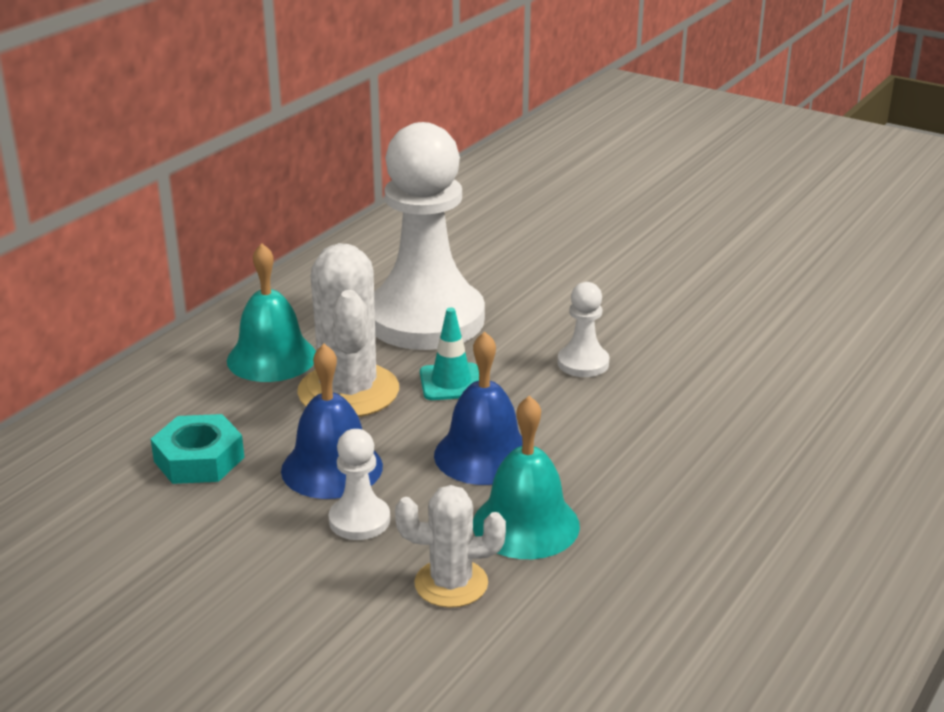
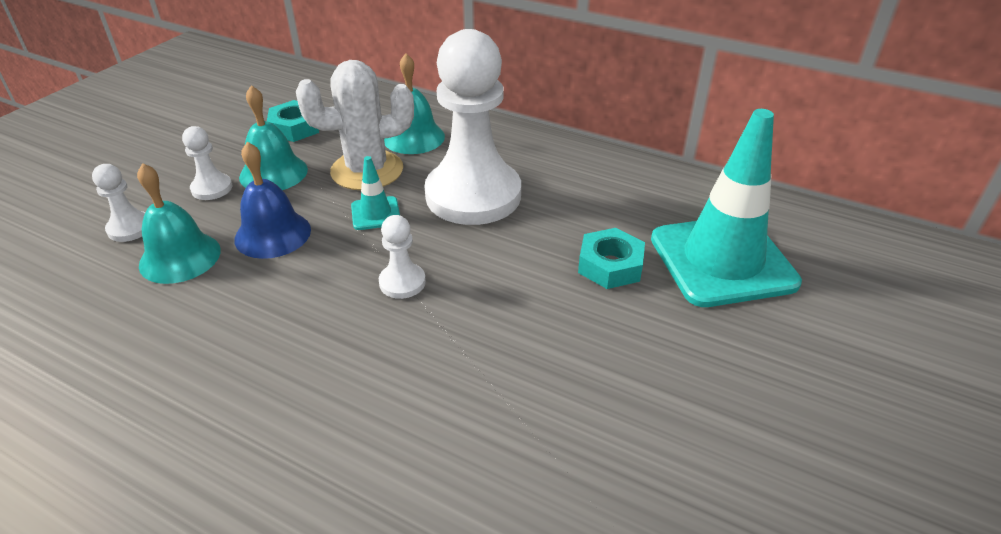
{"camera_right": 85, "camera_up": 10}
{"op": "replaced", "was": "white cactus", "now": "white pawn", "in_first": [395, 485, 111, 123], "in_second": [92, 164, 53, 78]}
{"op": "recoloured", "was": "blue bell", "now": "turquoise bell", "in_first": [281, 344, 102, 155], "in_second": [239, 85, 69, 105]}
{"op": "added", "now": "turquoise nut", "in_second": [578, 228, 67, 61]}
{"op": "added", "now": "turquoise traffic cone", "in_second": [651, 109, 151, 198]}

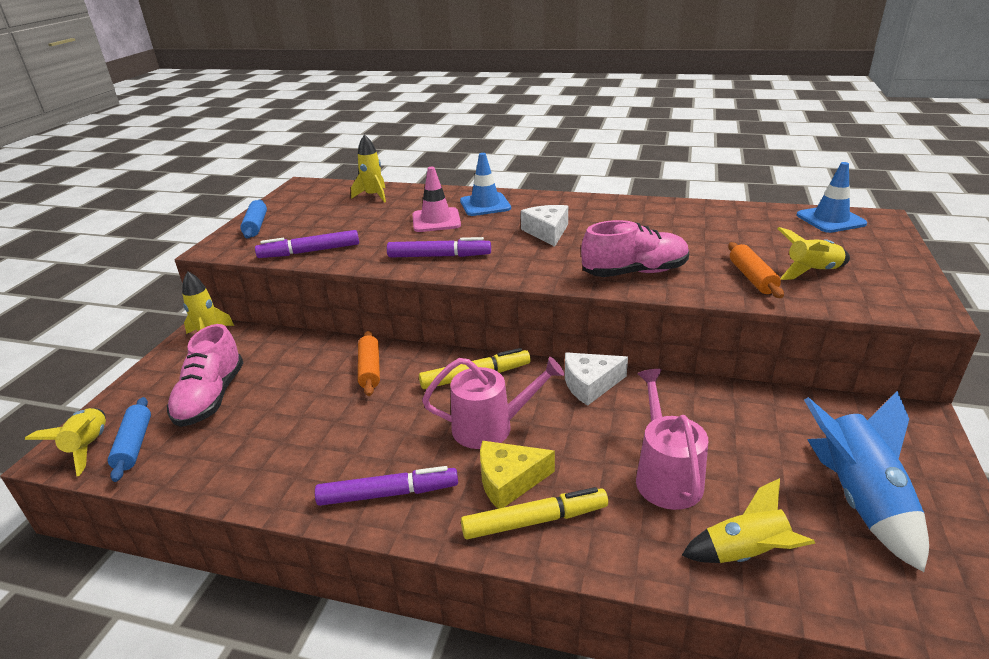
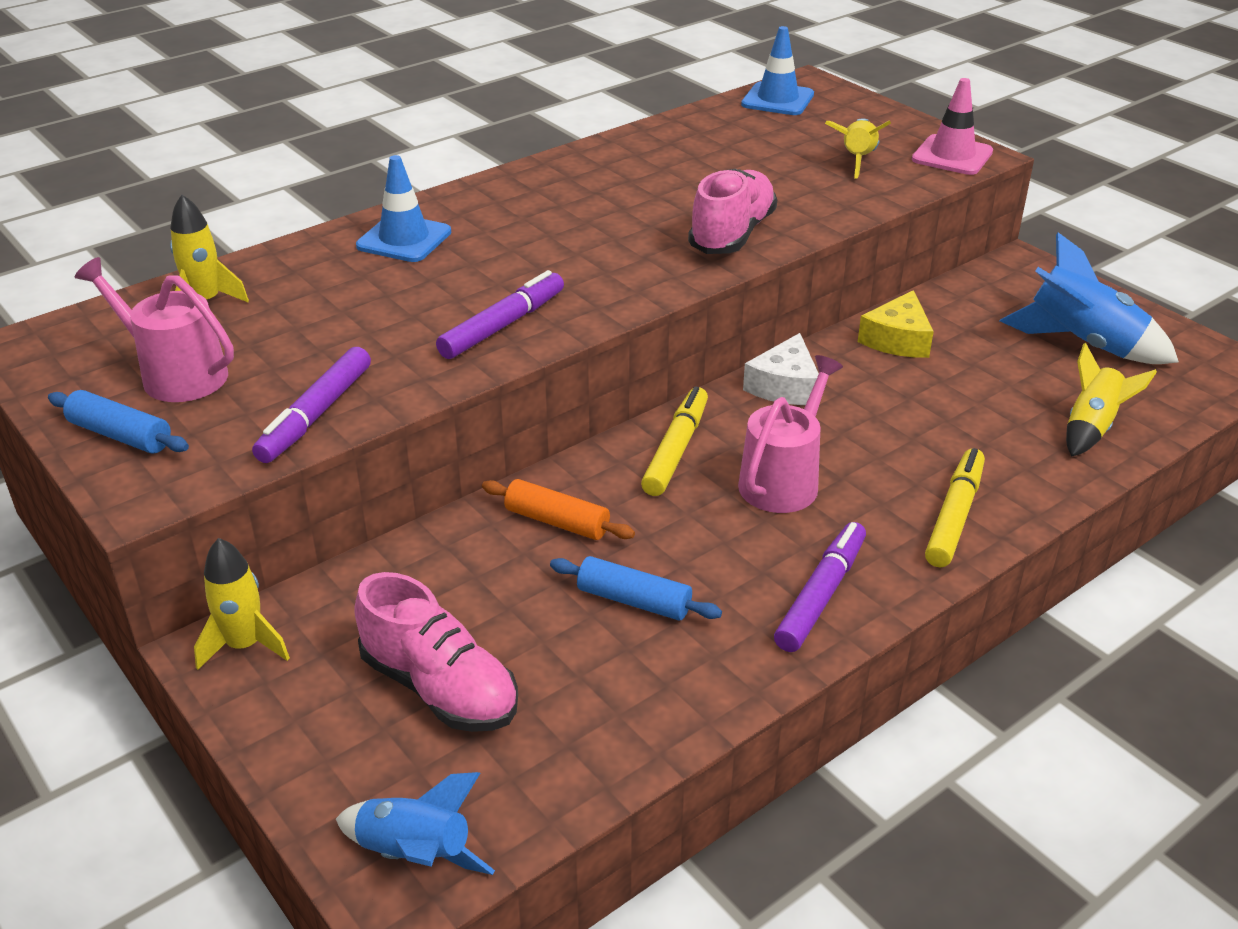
{"camera_right": -55, "camera_up": 5}
{"op": "moved", "was": "pink watering can", "in_first": [636, 369, 72, 141], "in_second": [75, 257, 159, 145]}
{"op": "recoloured", "was": "yellow rocket", "now": "blue rocket", "in_first": [25, 408, 81, 68], "in_second": [336, 772, 159, 103]}
{"op": "moved", "was": "blue rolling pin", "in_first": [108, 397, 43, 85], "in_second": [550, 556, 172, 64]}
{"op": "moved", "was": "yellow cheese", "in_first": [480, 441, 75, 68], "in_second": [858, 290, 76, 68]}
{"op": "moved", "was": "pink traffic cone", "in_first": [412, 167, 49, 65], "in_second": [912, 78, 81, 97]}
{"op": "removed", "was": "white cheese", "in_first": [521, 205, 47, 42]}
{"op": "removed", "was": "orange rolling pin", "in_first": [728, 242, 56, 56]}

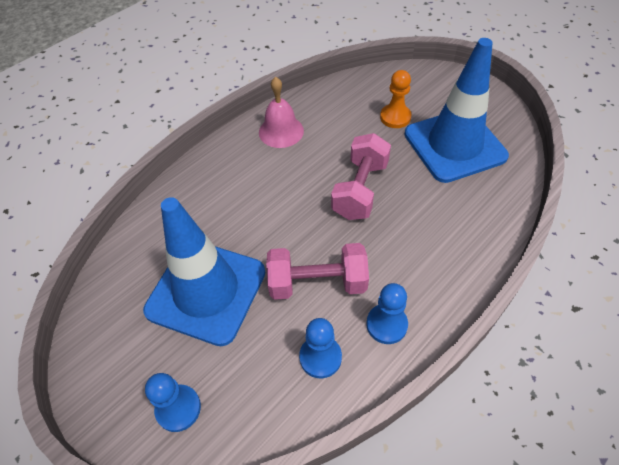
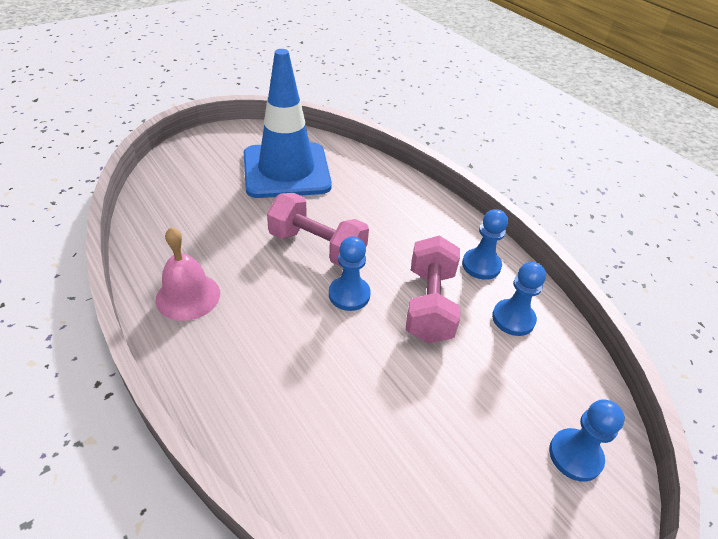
{"camera_right": -85, "camera_up": -10}
{"op": "added", "now": "blue pawn", "in_second": [329, 236, 42, 75]}
{"op": "removed", "was": "blue traffic cone", "in_first": [143, 197, 123, 149]}
{"op": "removed", "was": "orange pawn", "in_first": [380, 70, 32, 58]}

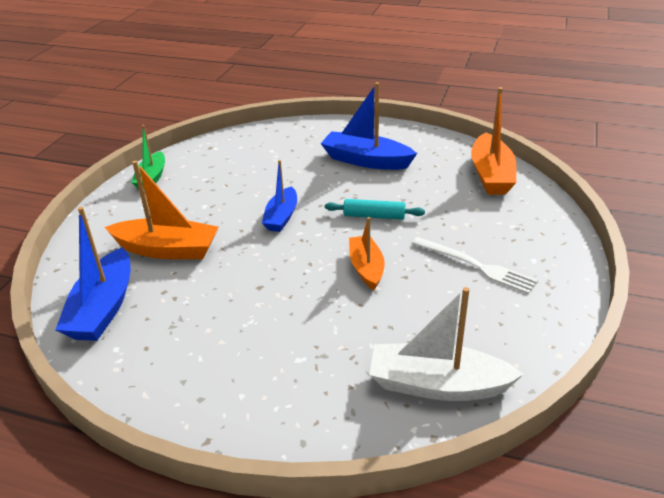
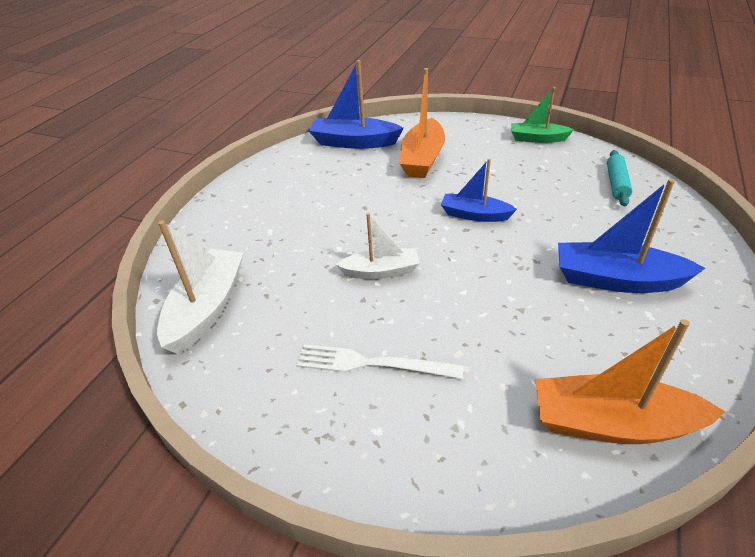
{"camera_right": 95, "camera_up": 5}
{"op": "turned", "was": "white fork", "in_first": [412, 237, 126, 57], "in_second": [296, 344, 168, 35], "clockwise": 60}
{"op": "recoloured", "was": "orange boat", "now": "white boat", "in_first": [349, 217, 36, 73], "in_second": [336, 213, 84, 66]}
{"op": "turned", "was": "blue boat", "in_first": [321, 82, 96, 88], "in_second": [558, 179, 147, 114], "clockwise": -105}
{"op": "moved", "was": "turquoise rolling pin", "in_first": [325, 199, 100, 21], "in_second": [607, 150, 25, 57]}

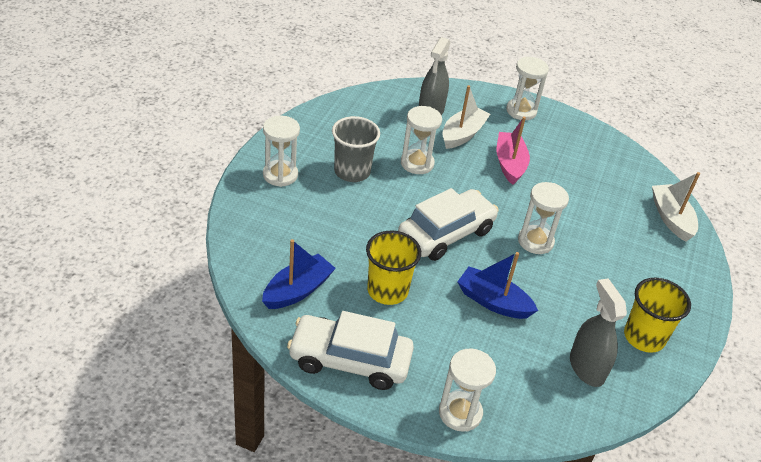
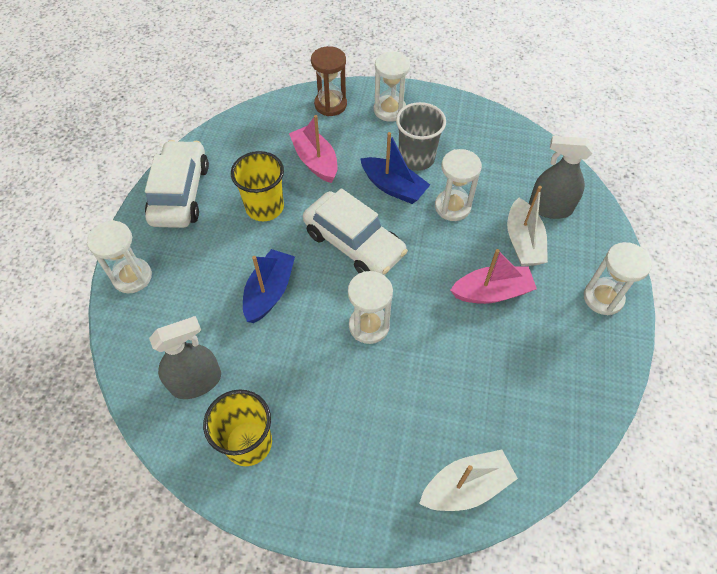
{"camera_right": 85, "camera_up": 15}
{"op": "added", "now": "pink boat", "in_second": [289, 115, 49, 68]}
{"op": "added", "now": "brown hourglass", "in_second": [311, 46, 36, 70]}
{"op": "moved", "was": "blue boat", "in_first": [262, 239, 74, 70], "in_second": [360, 132, 70, 72]}
{"op": "turned", "was": "white boat", "in_first": [442, 85, 48, 64], "in_second": [507, 186, 41, 80], "clockwise": 60}

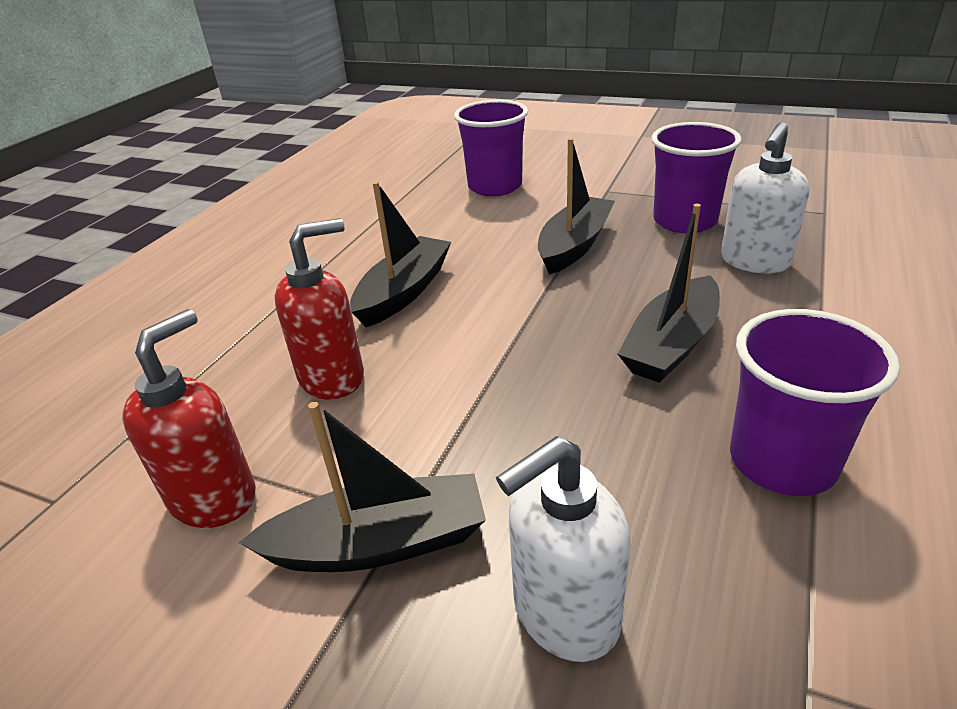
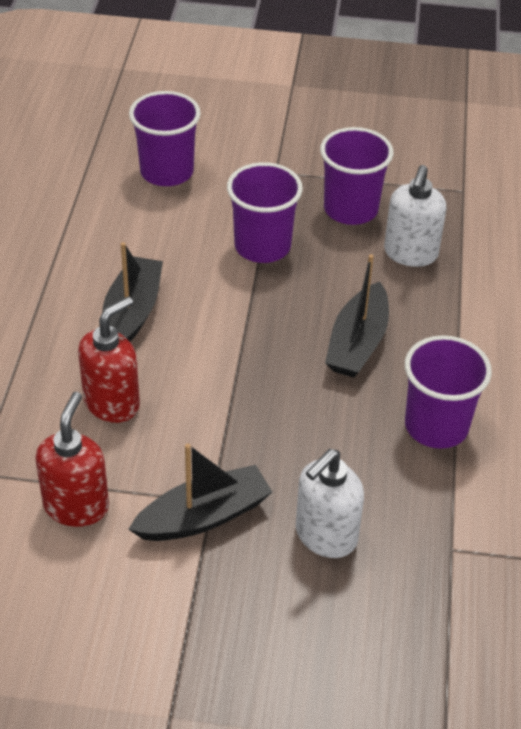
{"camera_right": -20, "camera_up": 10}
{"op": "replaced", "was": "black boat", "now": "purple cup", "in_first": [538, 138, 77, 137], "in_second": [227, 162, 76, 101]}

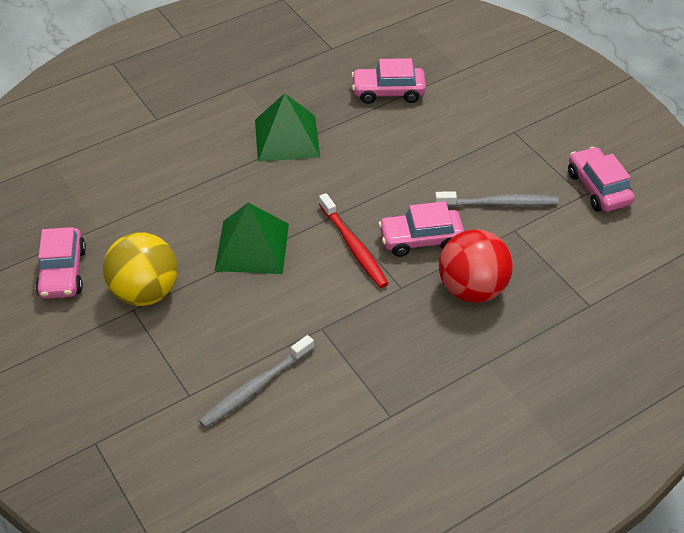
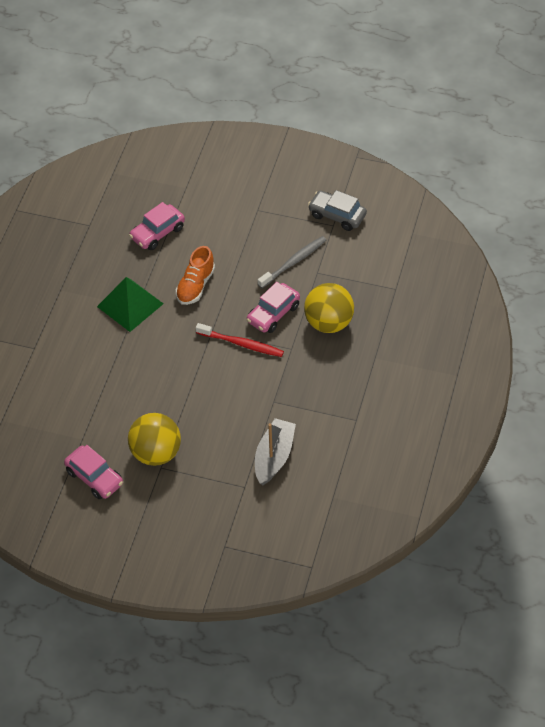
{"camera_right": -40, "camera_up": 5}
{"op": "added", "now": "orange shoe", "in_second": [176, 246, 39, 59]}
{"op": "replaced", "was": "grey toothbrush", "now": "grey boat", "in_first": [199, 335, 115, 93], "in_second": [255, 418, 41, 67]}
{"op": "recoloured", "was": "red ball", "now": "yellow ball", "in_first": [439, 229, 74, 74], "in_second": [304, 283, 50, 50]}
{"op": "recoloured", "was": "pink car", "now": "grey car", "in_first": [568, 146, 67, 66], "in_second": [308, 190, 59, 41]}
{"op": "removed", "was": "green pyramid", "in_first": [215, 203, 74, 71]}

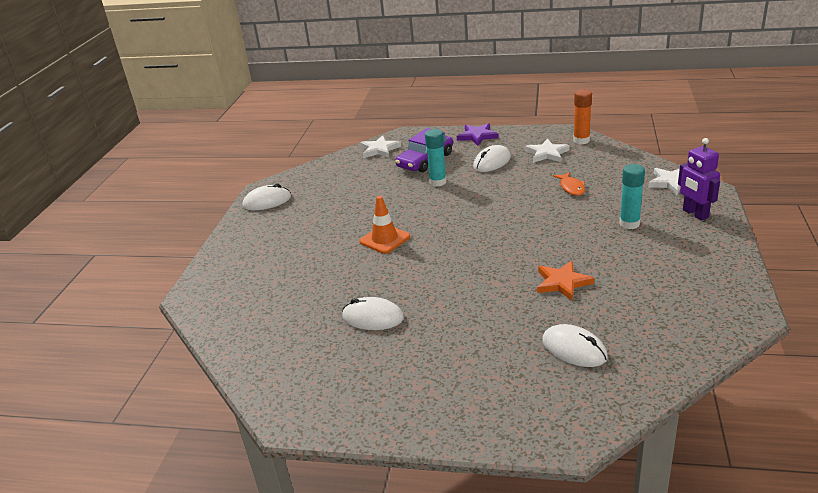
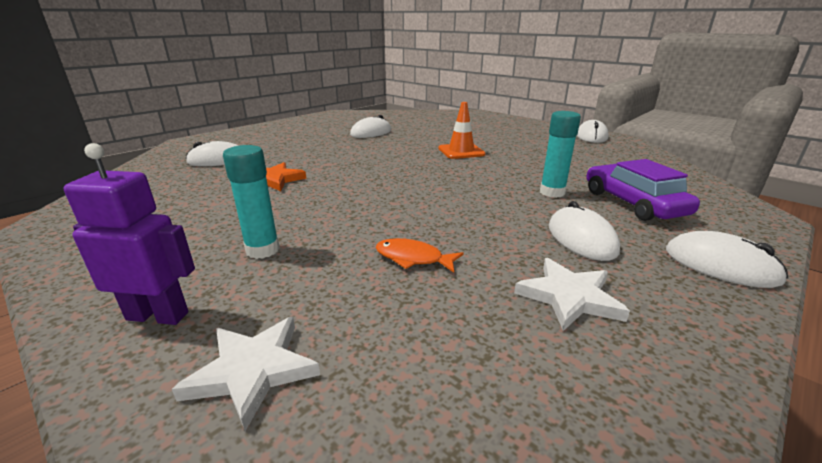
{"camera_right": 120, "camera_up": -5}
{"op": "replaced", "was": "purple star", "now": "white mouse", "in_first": [457, 123, 42, 23], "in_second": [666, 231, 122, 57]}
{"op": "removed", "was": "white star", "in_first": [361, 135, 40, 23]}
{"op": "removed", "was": "orange glue stick", "in_first": [573, 89, 19, 55]}

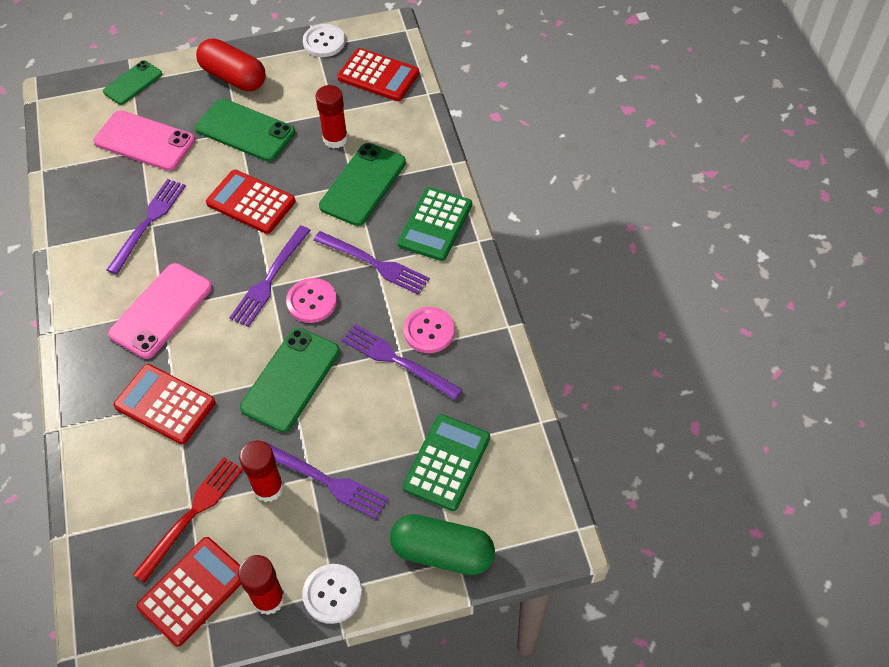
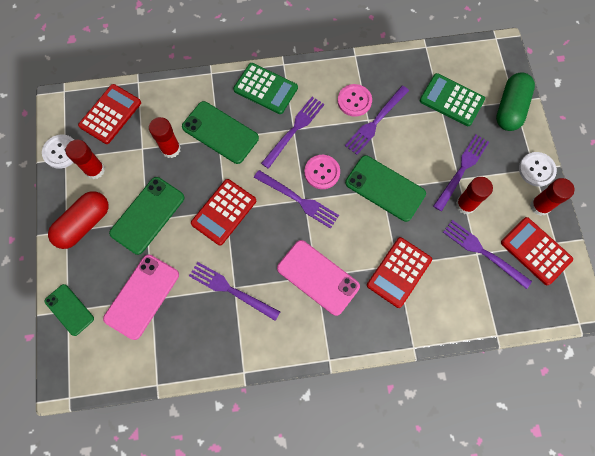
{"camera_right": -85, "camera_up": 15}
{"op": "added", "now": "red glue stick", "in_second": [65, 140, 40, 39]}
{"op": "recoloured", "was": "red fork", "now": "purple fork", "in_first": [133, 457, 110, 126], "in_second": [443, 220, 89, 69]}

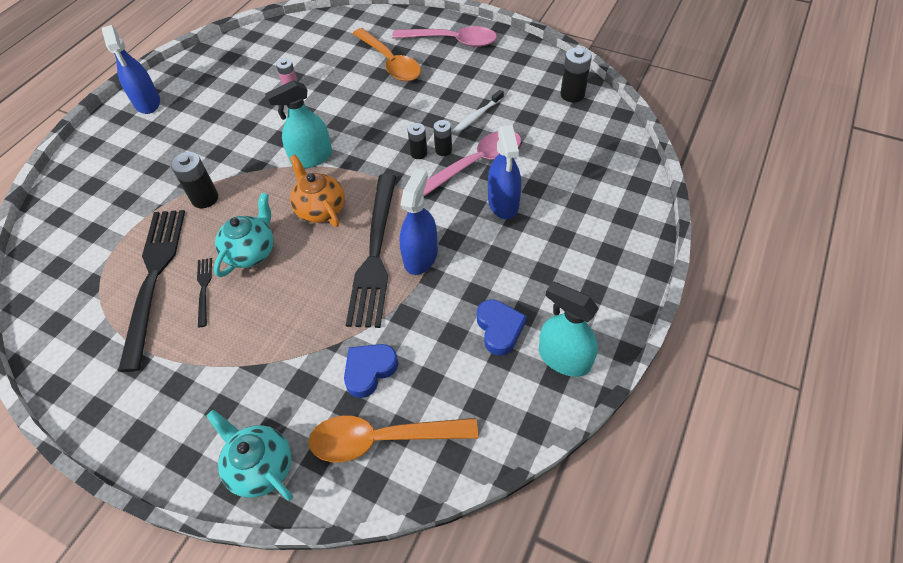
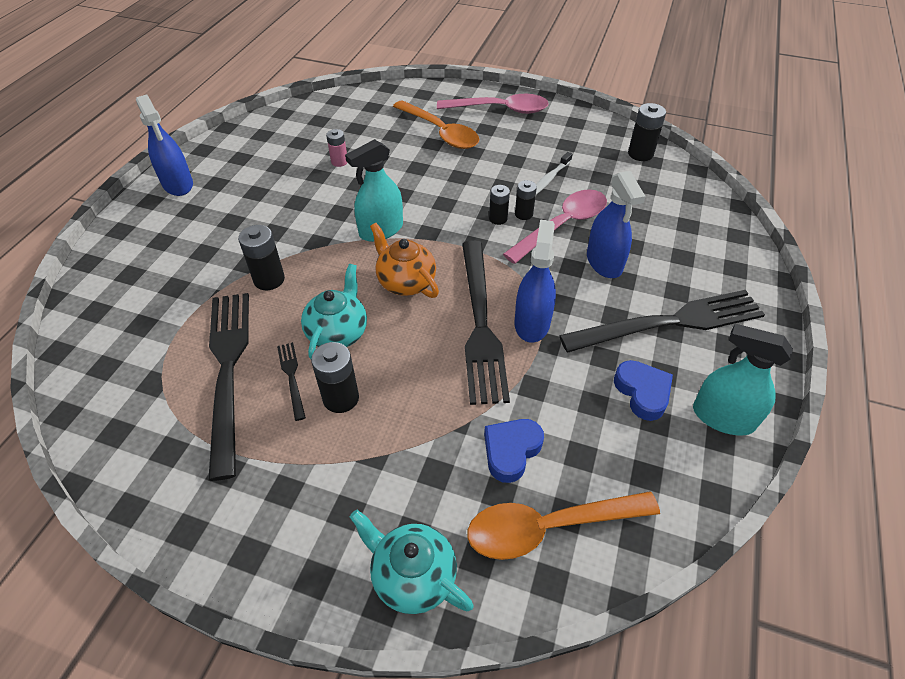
{"camera_right": -10, "camera_up": -5}
{"op": "added", "now": "black battery", "in_second": [311, 342, 48, 71]}
{"op": "added", "now": "black fork", "in_second": [559, 290, 206, 63]}

